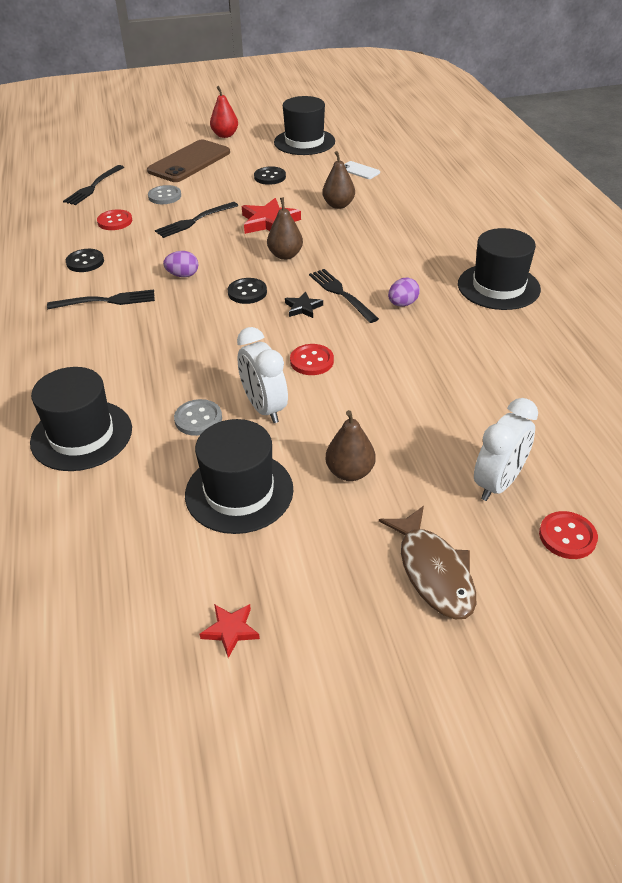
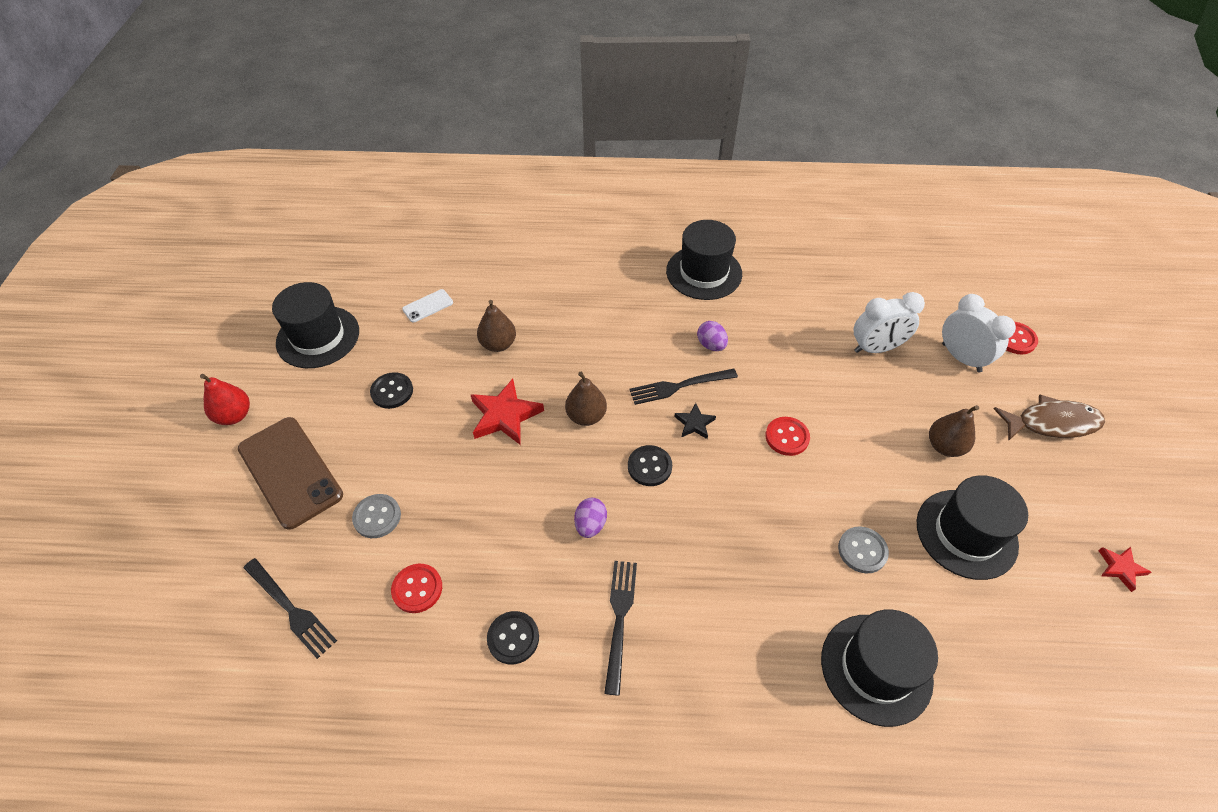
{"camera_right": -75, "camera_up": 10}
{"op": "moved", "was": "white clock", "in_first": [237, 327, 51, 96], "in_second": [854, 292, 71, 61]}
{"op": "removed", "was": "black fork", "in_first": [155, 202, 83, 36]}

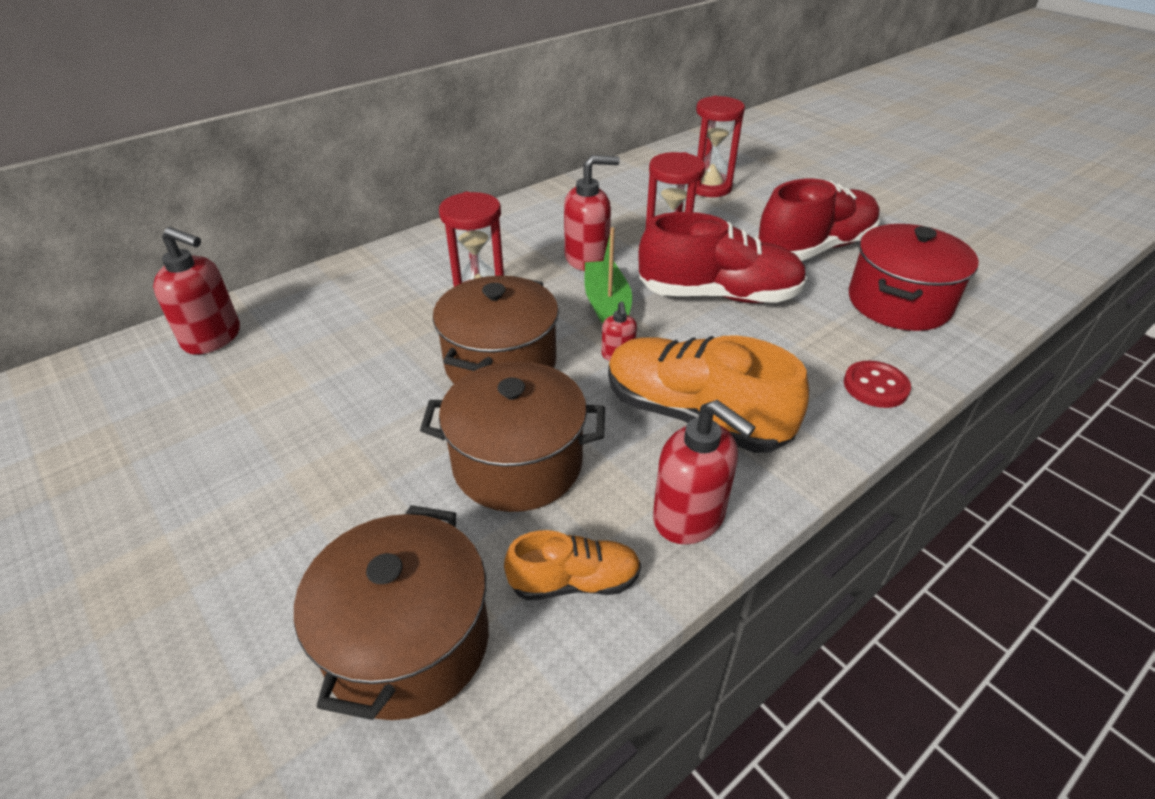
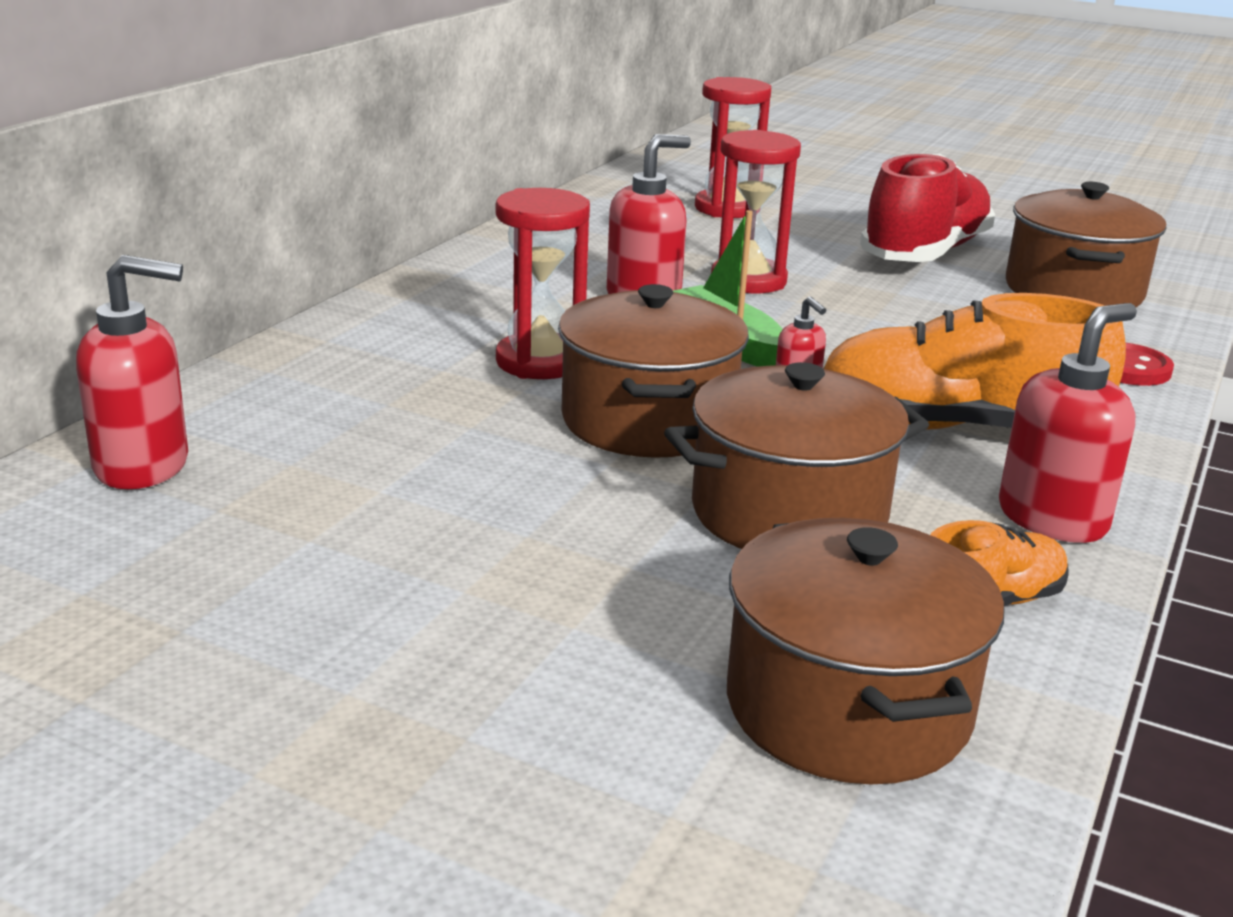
{"camera_right": -25, "camera_up": -15}
{"op": "turned", "was": "red soap dispenser", "in_first": [653, 400, 103, 144], "in_second": [999, 303, 138, 240], "clockwise": -60}
{"op": "recoloured", "was": "red pot", "now": "brown pot", "in_first": [849, 224, 130, 107], "in_second": [1006, 182, 161, 125]}
{"op": "removed", "was": "red shoe", "in_first": [639, 212, 168, 91]}

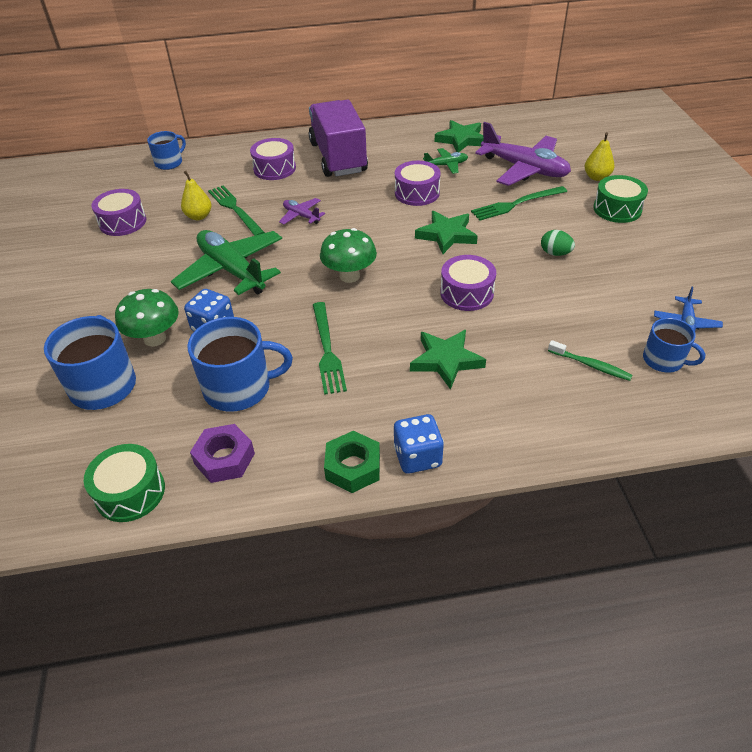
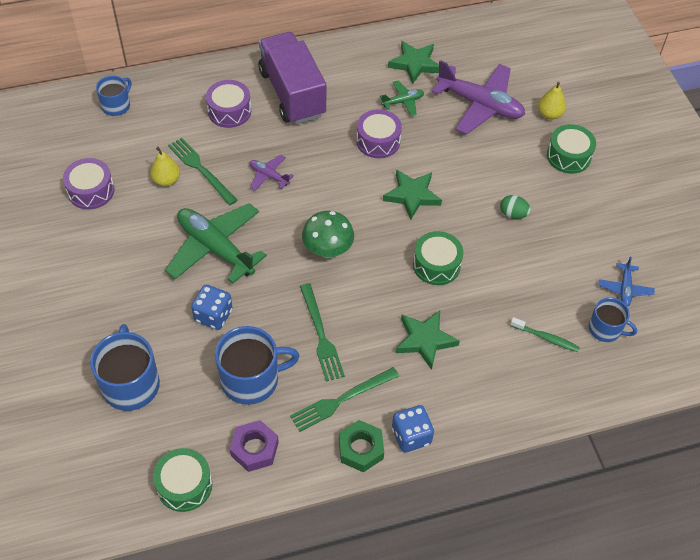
{"camera_right": -10, "camera_up": 10}
{"op": "moved", "was": "green fork", "in_first": [471, 186, 96, 35], "in_second": [290, 367, 109, 65]}
{"op": "recoloured", "was": "purple drum", "now": "green drum", "in_first": [440, 255, 56, 56], "in_second": [413, 231, 51, 54]}
{"op": "removed", "was": "green mushroom", "in_first": [115, 289, 64, 58]}

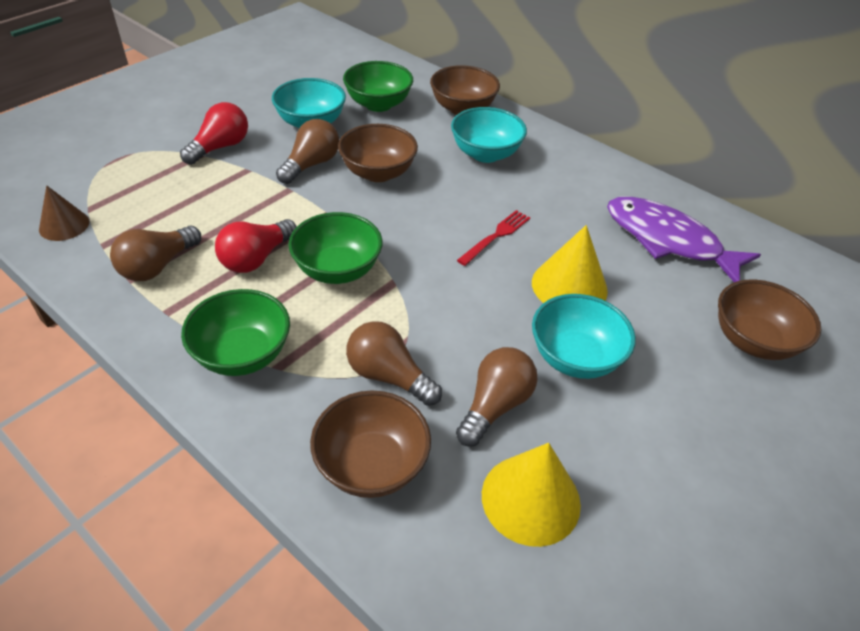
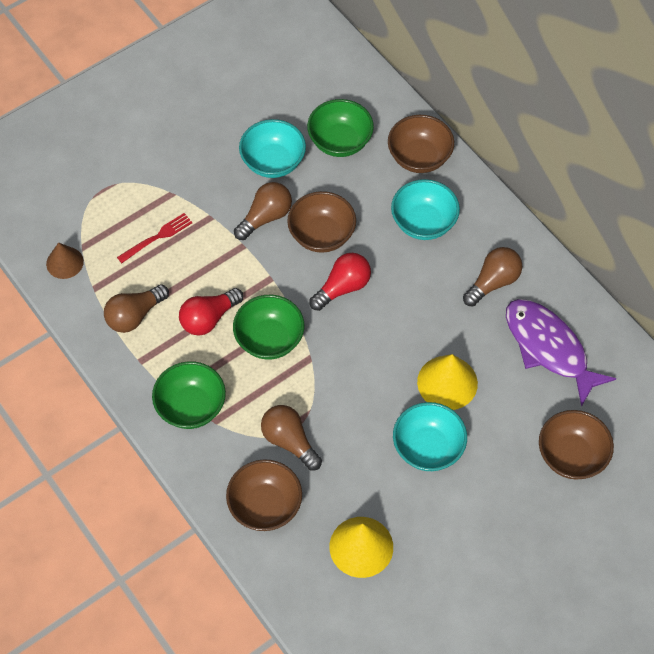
{"camera_right": 15, "camera_up": 15}
{"op": "moved", "was": "red fork", "in_first": [457, 210, 73, 56], "in_second": [117, 213, 75, 50]}
{"op": "moved", "was": "red light bulb", "in_first": [180, 102, 68, 63], "in_second": [309, 253, 62, 58]}
{"op": "moved", "was": "brown light bulb", "in_first": [456, 347, 82, 99], "in_second": [463, 247, 59, 60]}

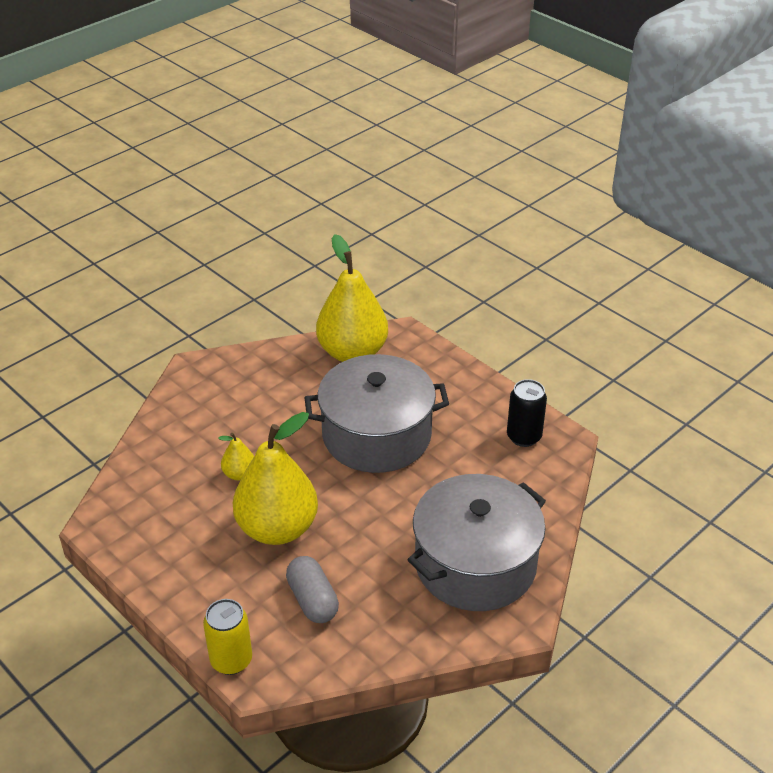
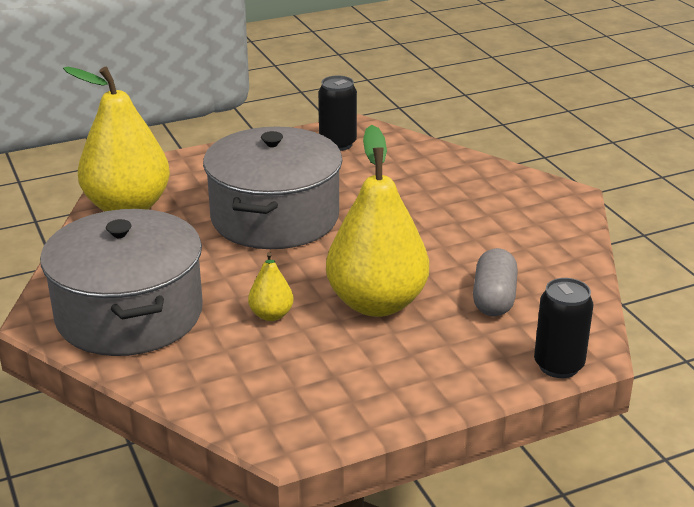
{"camera_right": -70, "camera_up": -10}
{"op": "moved", "was": "grey pot", "in_first": [408, 474, 138, 137], "in_second": [40, 209, 163, 147]}
{"op": "turned", "was": "grey capsule", "in_first": [286, 556, 53, 67], "in_second": [473, 248, 45, 68], "clockwise": -75}
{"op": "recoloured", "was": "yellow can", "now": "black can", "in_first": [203, 599, 49, 76], "in_second": [534, 278, 59, 100]}

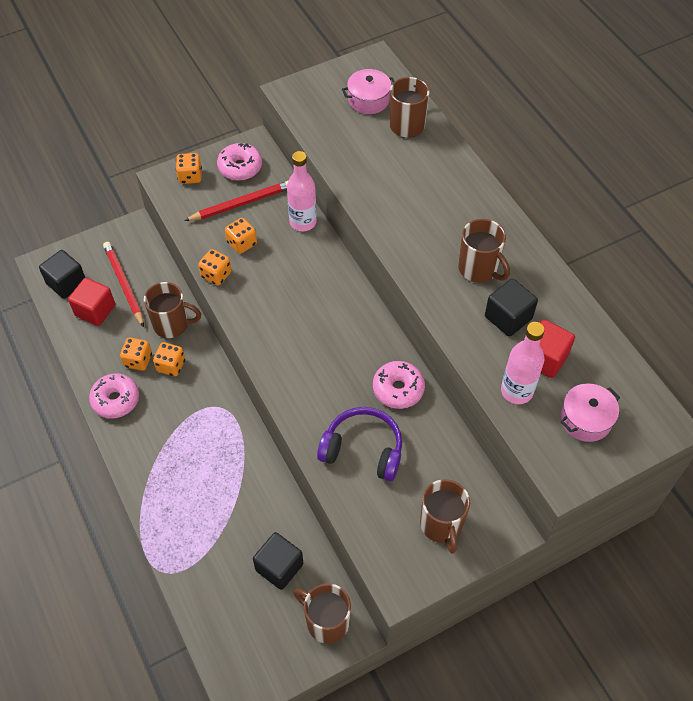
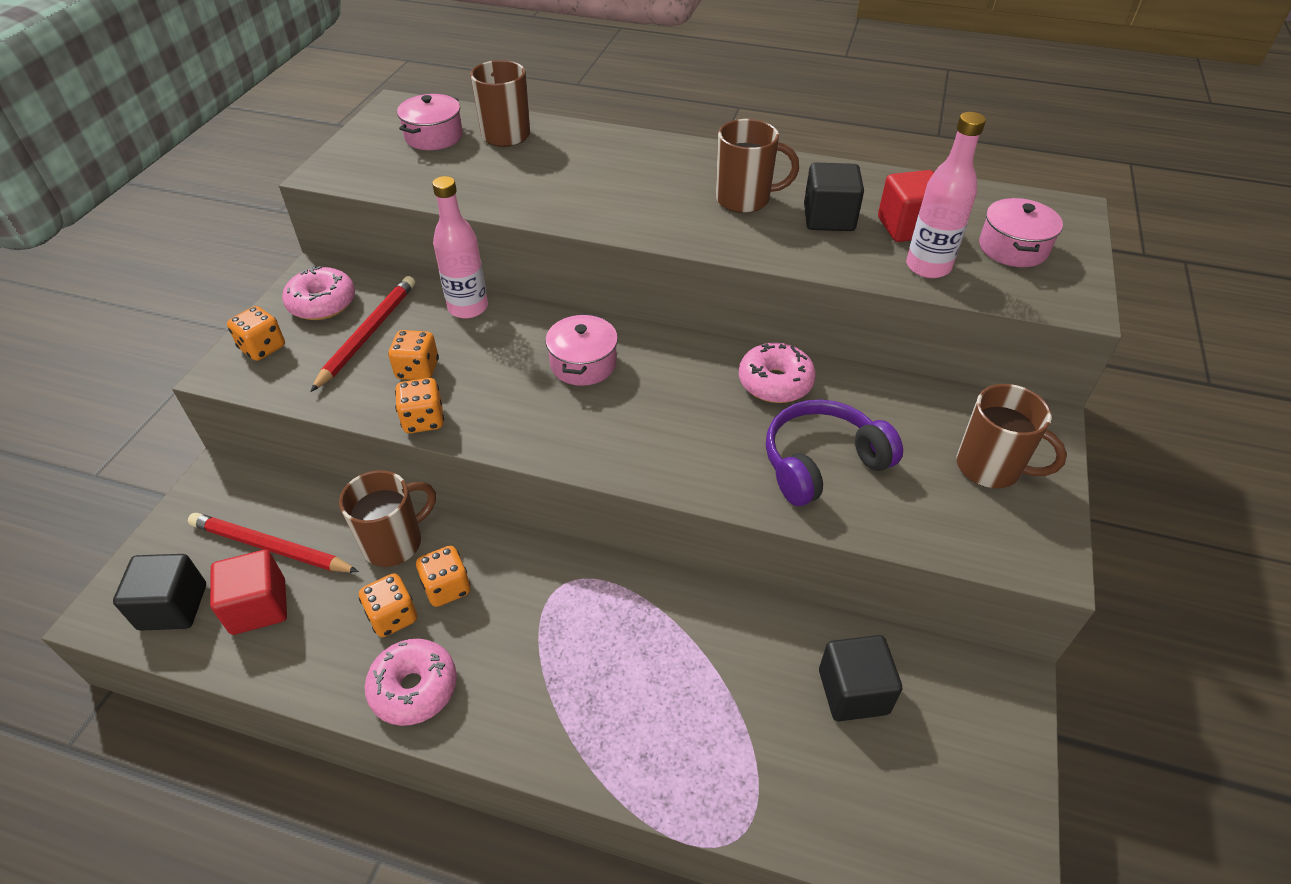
{"camera_right": -45, "camera_up": -10}
{"op": "added", "now": "pink pot", "in_second": [545, 313, 73, 73]}
{"op": "removed", "was": "brown mug", "in_first": [294, 583, 57, 61]}

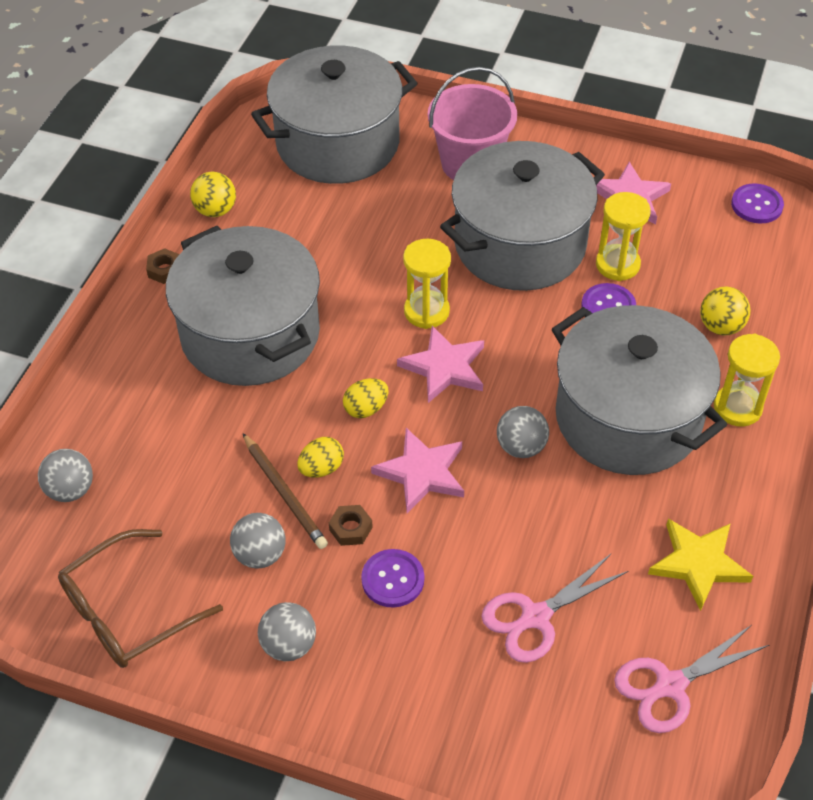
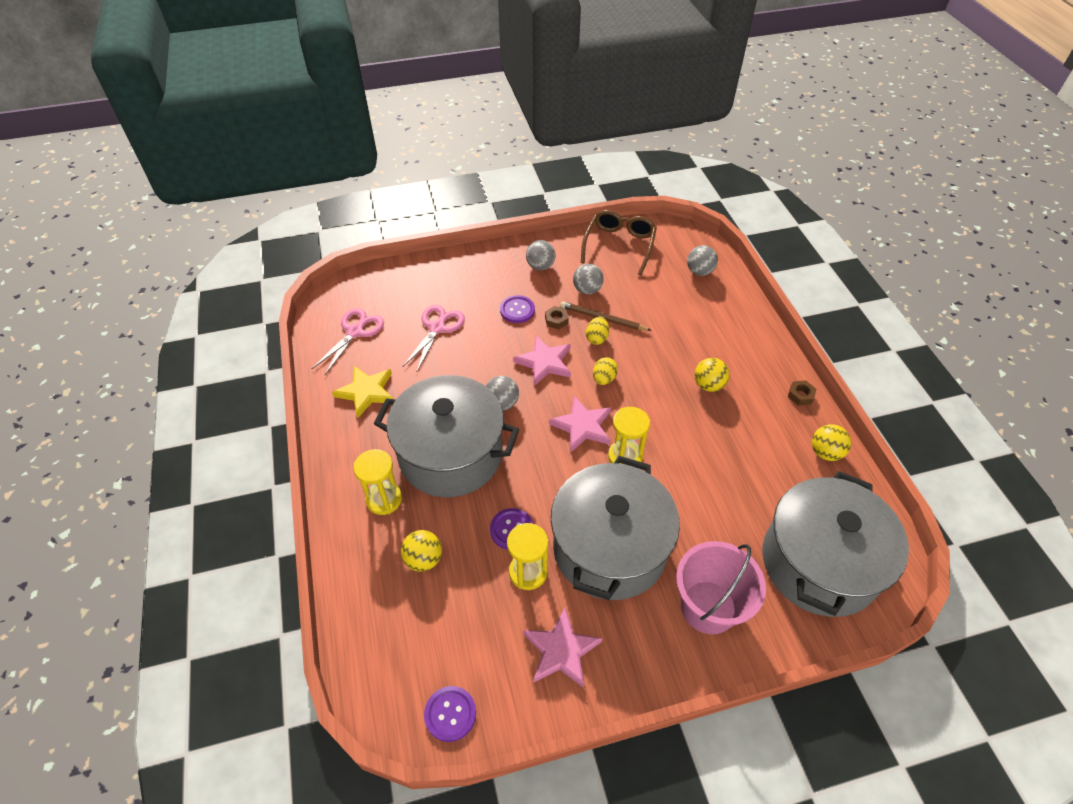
{"camera_right": 145, "camera_up": 0}
{"op": "replaced", "was": "grey pot", "now": "yellow ball", "in_first": [166, 226, 154, 160], "in_second": [695, 358, 35, 34]}

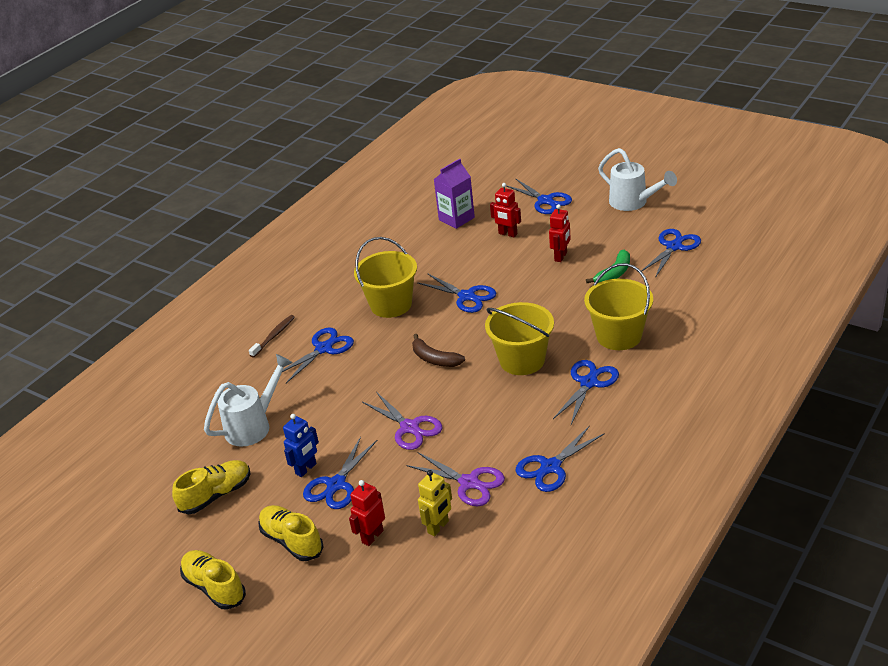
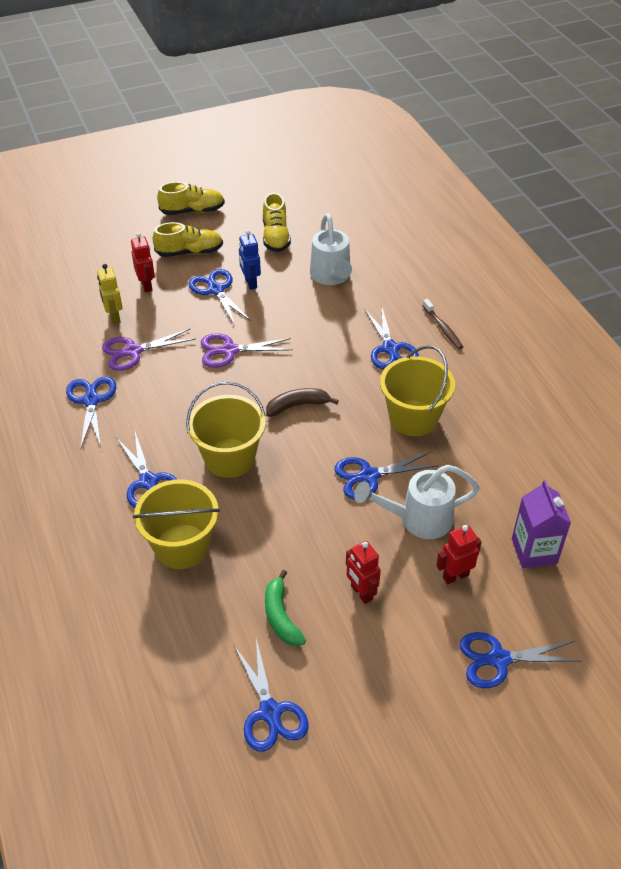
{"camera_right": 120, "camera_up": 10}
{"op": "moved", "was": "white watering can", "in_first": [598, 148, 79, 63], "in_second": [354, 465, 126, 74]}

